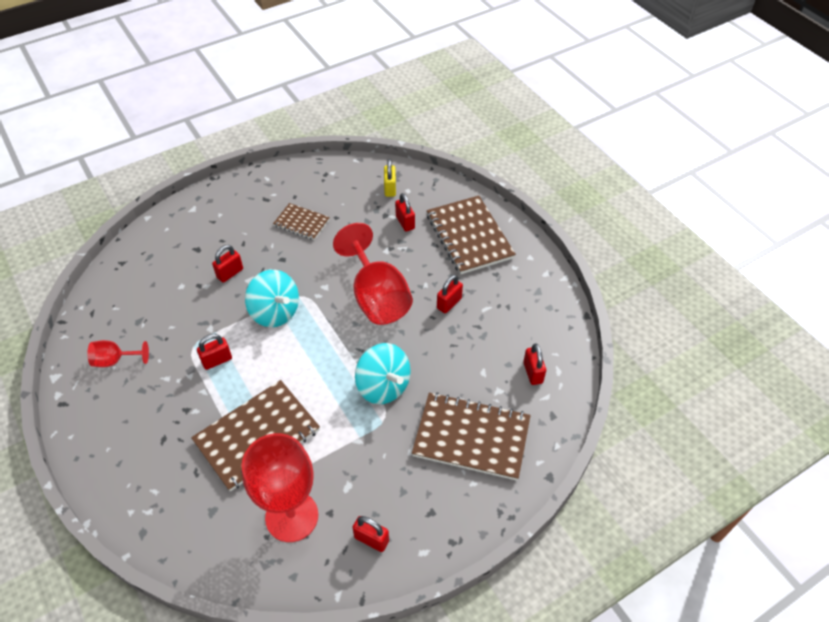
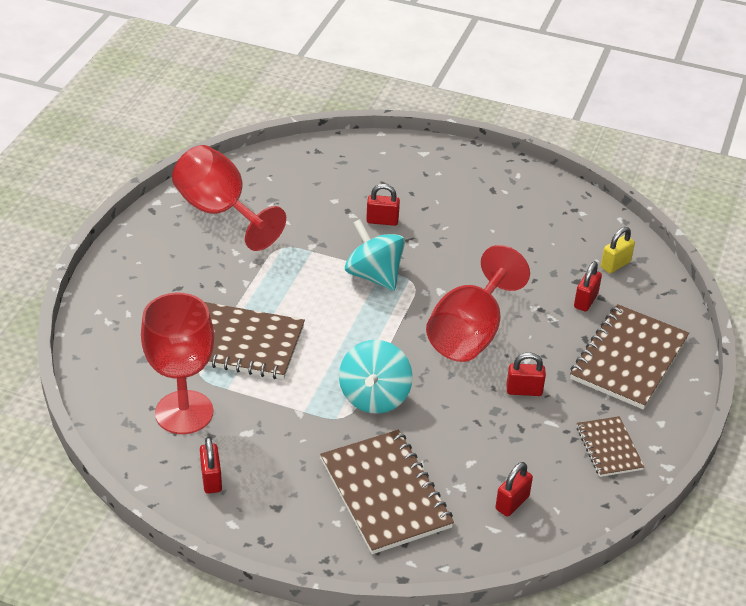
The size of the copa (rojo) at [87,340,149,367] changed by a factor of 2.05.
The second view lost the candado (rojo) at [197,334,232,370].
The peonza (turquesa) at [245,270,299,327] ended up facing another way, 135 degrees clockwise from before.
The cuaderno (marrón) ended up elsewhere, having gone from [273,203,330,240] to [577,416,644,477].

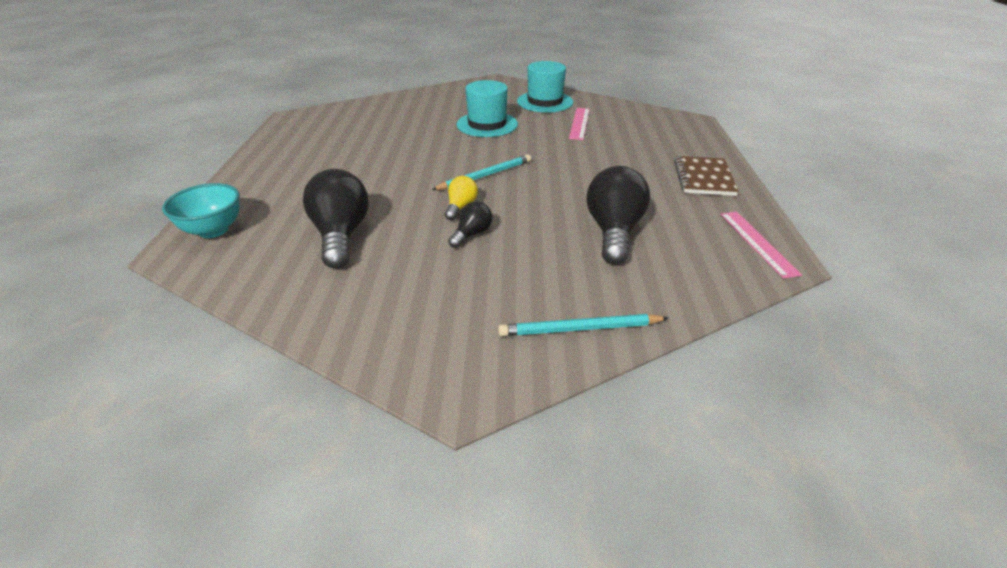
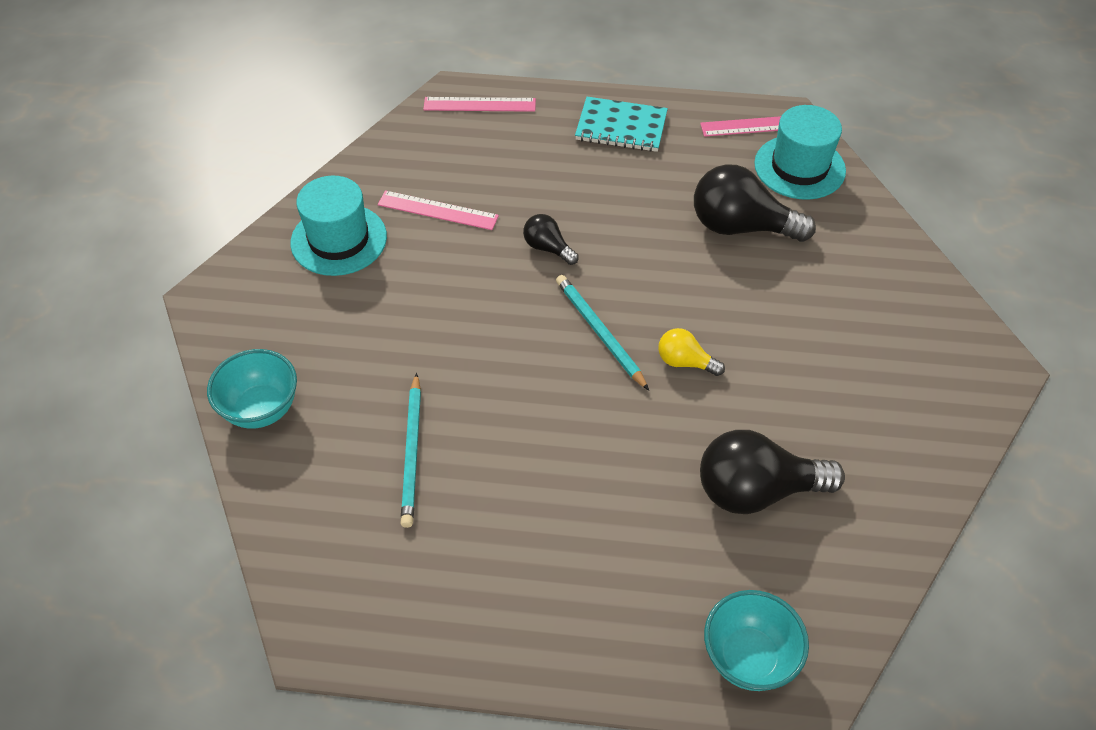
The bombilla (negro) ended up elsewhere, having gone from [448,201,492,248] to [523,214,579,265].
The sombrero (turquesa) ended up elsewhere, having gone from [457,80,518,137] to [754,105,846,200].
The lápiz (turquesa) ended up elsewhere, having gone from [498,314,668,336] to [400,373,421,528].
What was the cuaderno (marrón) at [674,156,739,196] turned into the cuaderno (turquesa) at [575,97,668,152].
The second view gained the cuenco (turquesa) at [207,349,297,429].
The second view gained the regla (rosa) at [423,97,536,112].

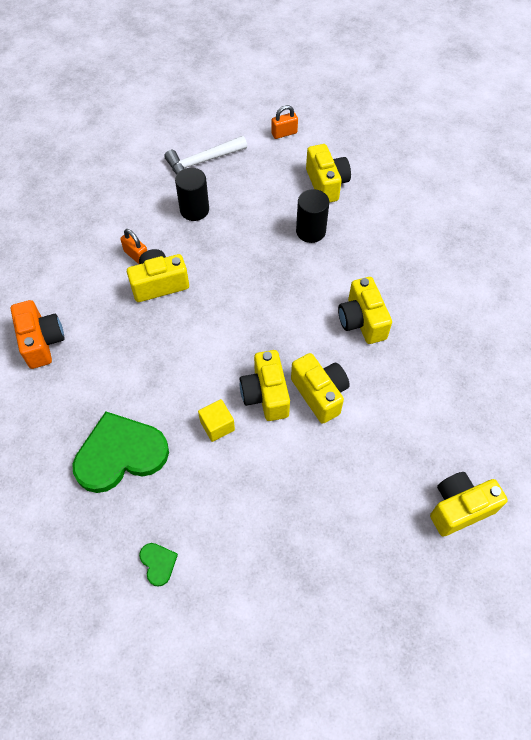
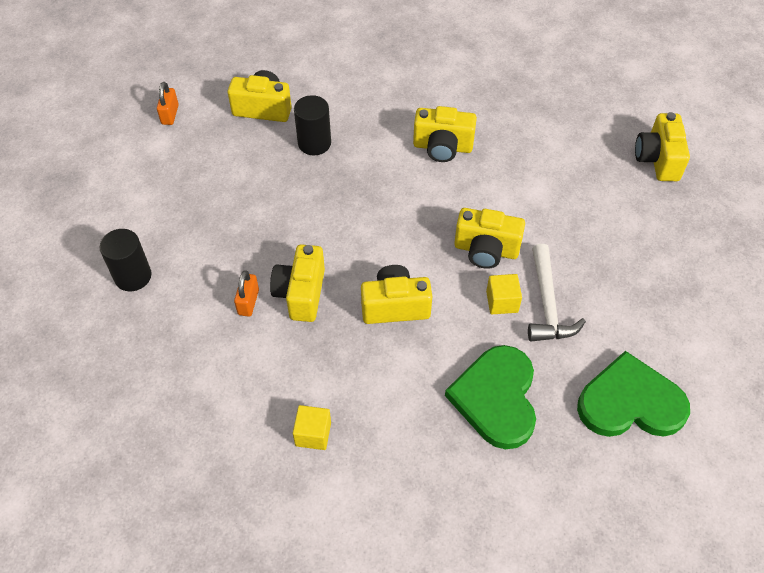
Where the cámara (naranja) stood at [11,300,64,369], the cubo (amarillo) came to stand at [293,405,331,450].
The candado (naranja) at [120,229,147,264] ended up facing another way, 60 degrees counterclockwise from before.
The size of the corazón (verde) at [139,543,178,587] changed by a factor of 2.34.
The martillo (blanco) ended up elsewhere, having gone from [164,136,247,174] to [528,244,586,342].
The cilindro (negro) ended up elsewhere, having gone from [175,168,209,221] to [100,229,152,291].
The cámara (amarillo) ended up elsewhere, having gone from [291,353,350,424] to [361,265,432,324].

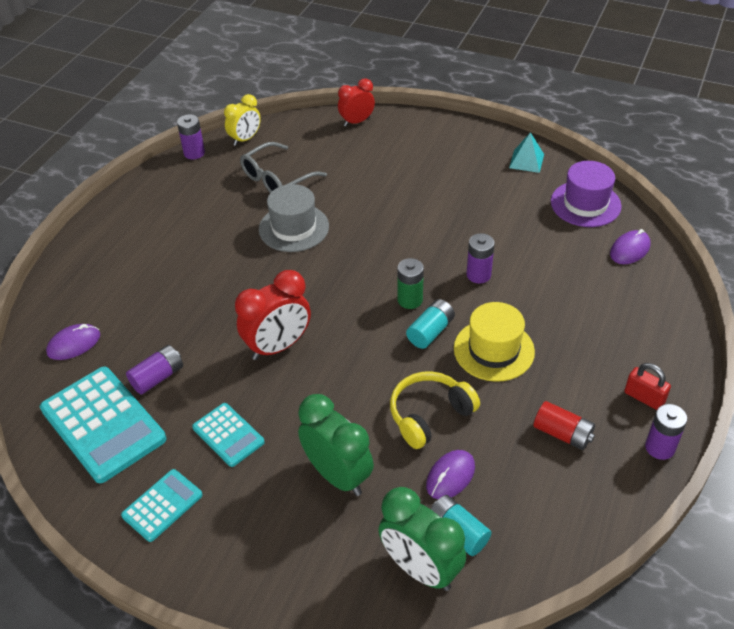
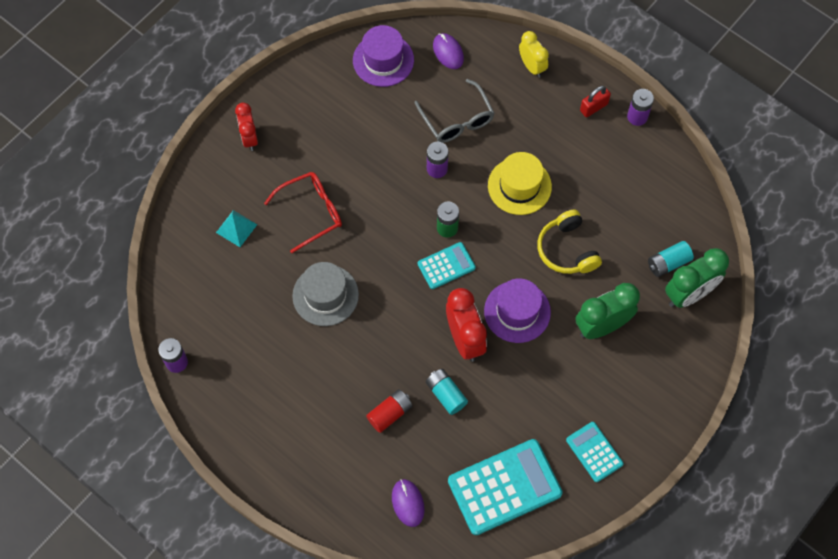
The second view lost the pila (morado) at [126,345,183,394].
The calculadora (turquesa) ended up elsewhere, having gone from [192,403,265,467] to [418,242,476,289].
The despertador (amarillo) ended up elsewhere, having gone from [224,94,261,146] to [519,31,549,78].
The gafas (gris) ended up elsewhere, having gone from [240,142,327,193] to [414,79,494,143].
The despertador (rojo) ended up elsewhere, having gone from [338,78,375,127] to [235,103,258,151].
The pila (turquesa) ended up elsewhere, having gone from [406,299,455,349] to [426,369,468,415].
The second view lost the ratón (morado) at [426,450,475,499].
The pirámide (turquesa) ended up elsewhere, having gone from [509,132,544,173] to [216,210,258,247].
The pila (rojo) ended up elsewhere, having gone from [534,401,595,450] to [366,389,413,433].
The second view gained the gafas (rojo) at [264,172,342,253].
The second view gained the sombrero (morado) at [484,278,551,343].

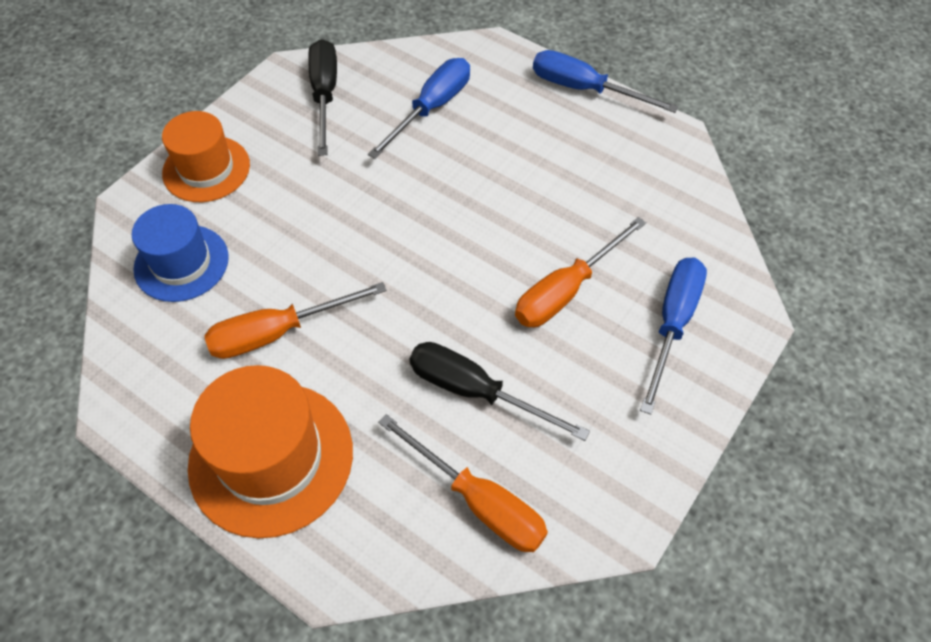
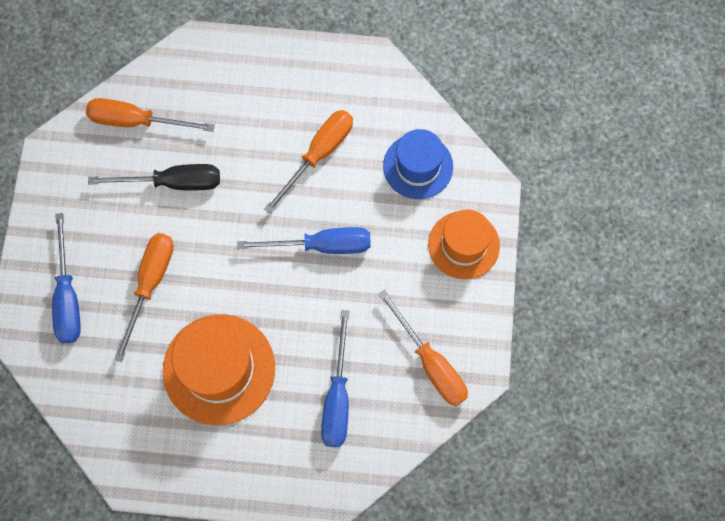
The sombrero (naranja) ended up elsewhere, having gone from [188,365,353,538] to [163,314,275,425].
What was the destornillador (negro) at [308,39,337,156] turned into the destornillador (naranja) at [378,290,468,406].
The destornillador (azul) ended up elsewhere, having gone from [533,50,678,113] to [237,227,371,254].

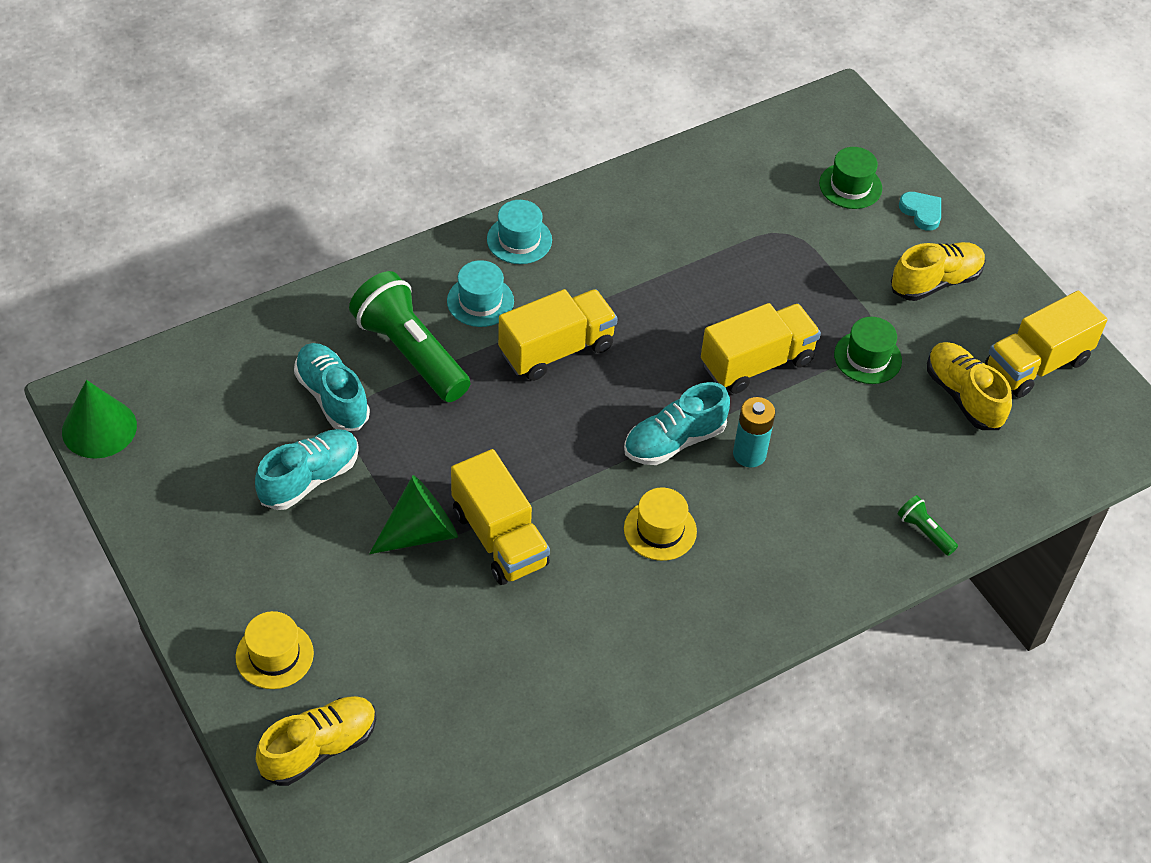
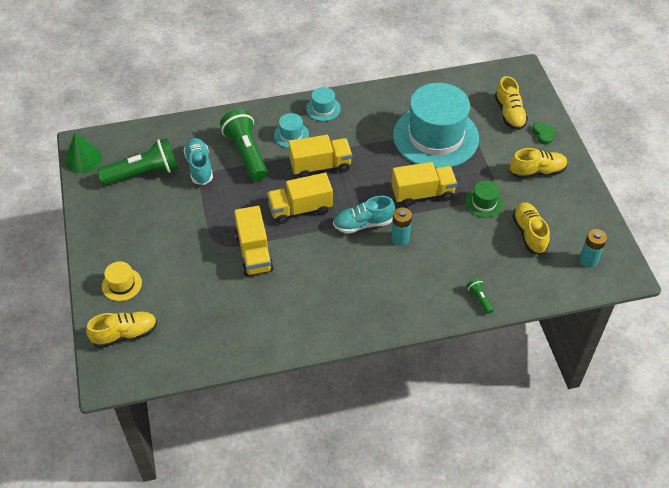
The second view lost the zapato (turquesa) at [255,429,359,510].
The second view lost the cono (verde) at [369,475,458,554].
The second view lost the sombrero (amarillo) at [624,487,697,561].
Where the sombrero (verde) stood at [819,147,882,209], the zapato (amarillo) came to stand at [495,76,528,130].
What was the corazón (turquesa) at [899,192,941,231] turned into the corazón (verde) at [532,122,557,145].
The camión (amarillo) ended up elsewhere, having gone from [985,291,1108,398] to [267,173,333,224].
The second view gained the lámpara de mano (verde) at [97,138,178,185].
The second view gained the sombrero (turquesa) at [393,83,479,168].
The second view gained the pila (turquesa) at [579,229,607,268].

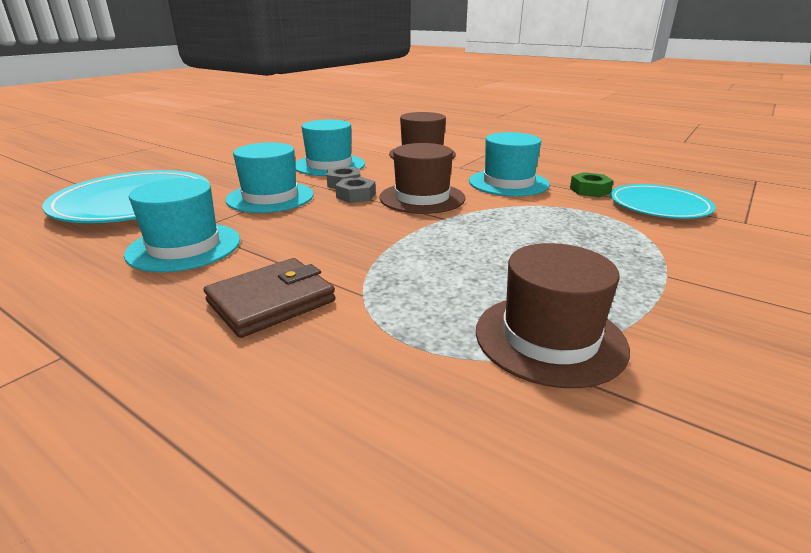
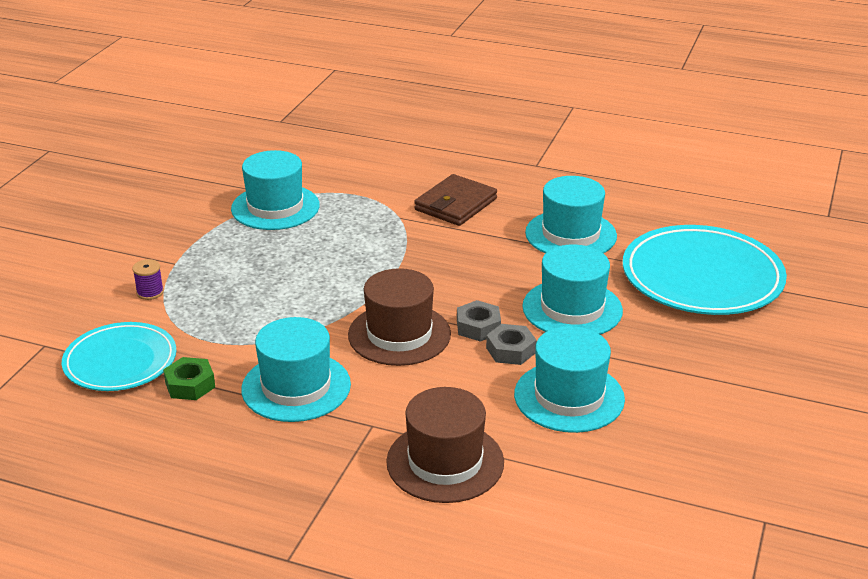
What was the sombrero (marrón) at [476,243,630,388] turned into the sombrero (turquesa) at [231,150,320,230].
The second view gained the carrete (morado) at [132,259,164,300].

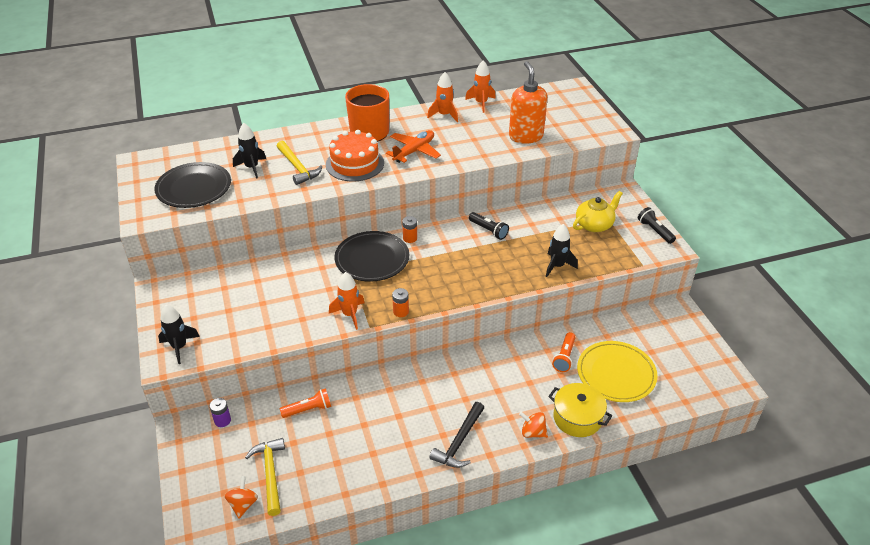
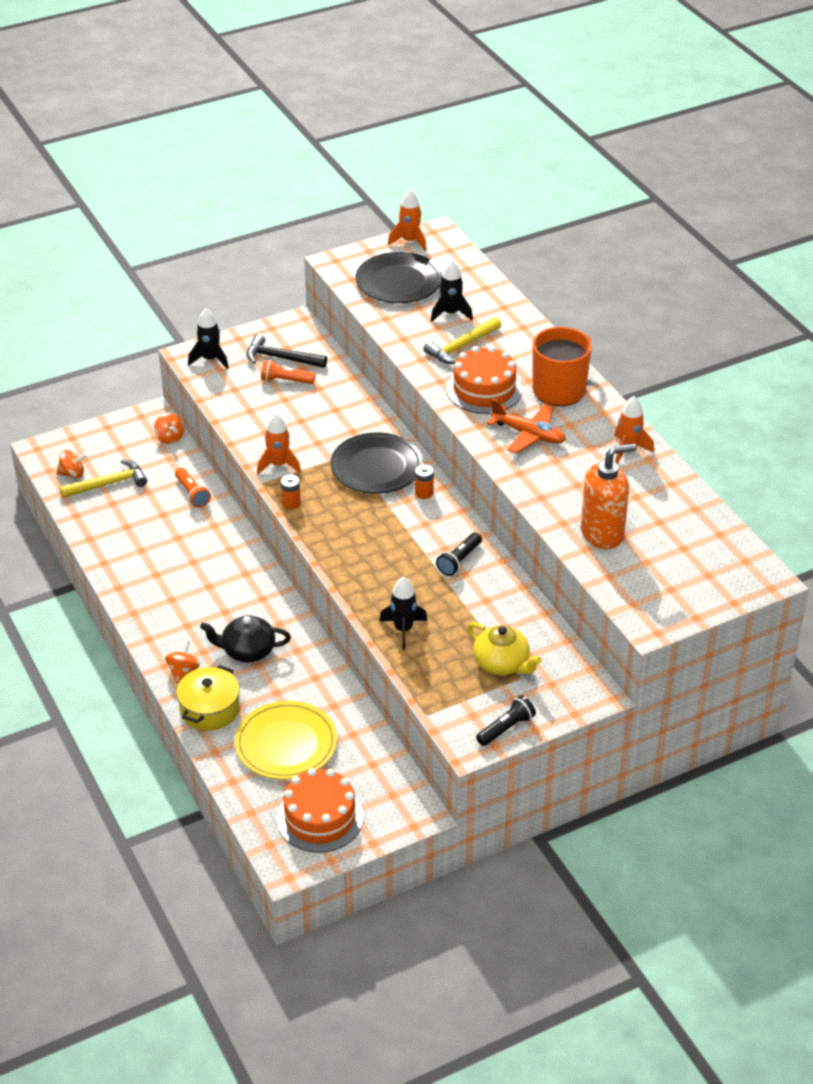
Where the pila (morado) stood at [210,398,231,427], the peonza (naranja) came to stand at [154,413,184,444].
The martillo (negro) ended up elsewhere, having gone from [429,402,484,468] to [246,334,327,368].
The cohete (naranja) ended up elsewhere, having gone from [465,60,496,113] to [388,189,427,251].
The lámpara de mano (naranja) ended up elsewhere, having gone from [552,332,576,372] to [261,359,315,384].
The second view gained the tetera (negro) at [200,615,291,663].
The second view gained the tarta (naranja) at [277,768,363,853].

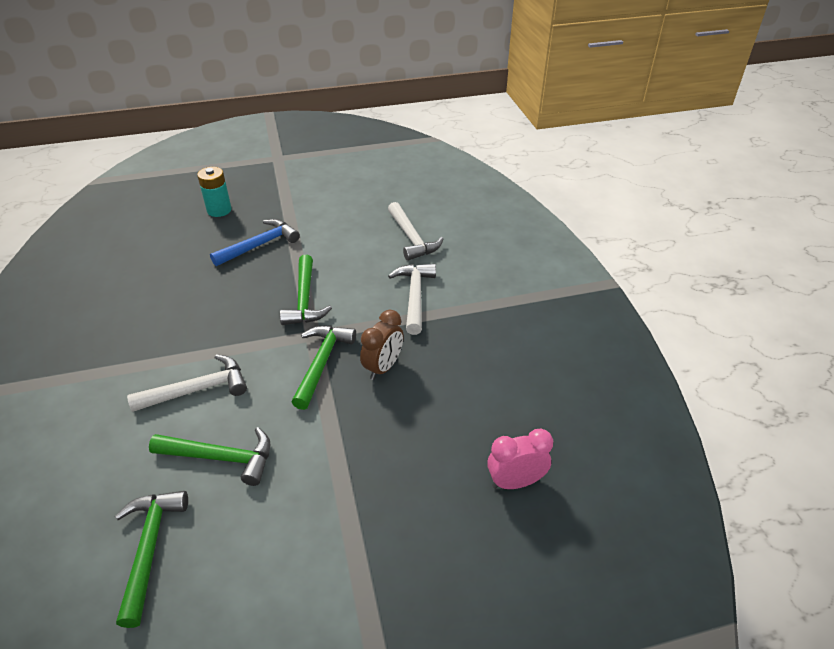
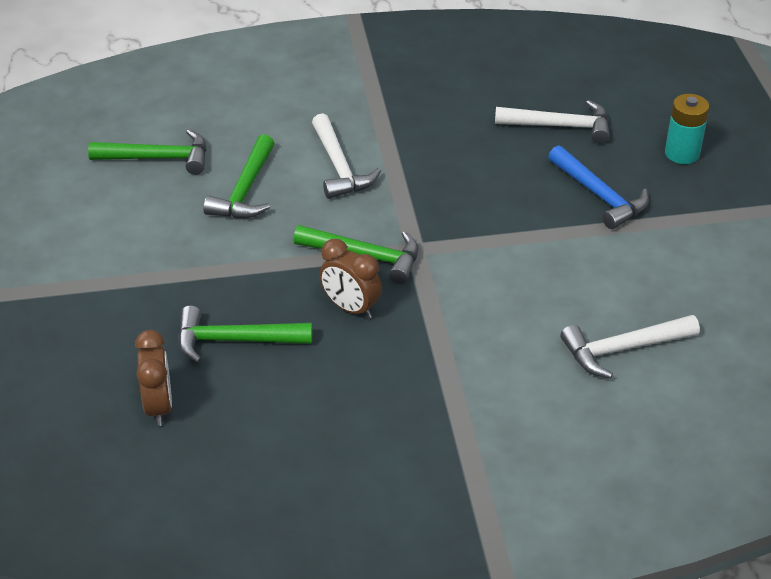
The martillo (verde) ended up elsewhere, having gone from [280,255,332,325] to [178,306,312,363].
The martillo (blanco) ended up elsewhere, having gone from [388,264,436,335] to [495,100,610,144].
What was the despertador (rosa) at [487,429,553,489] turned into the despertador (marrón) at [135,330,172,426].

